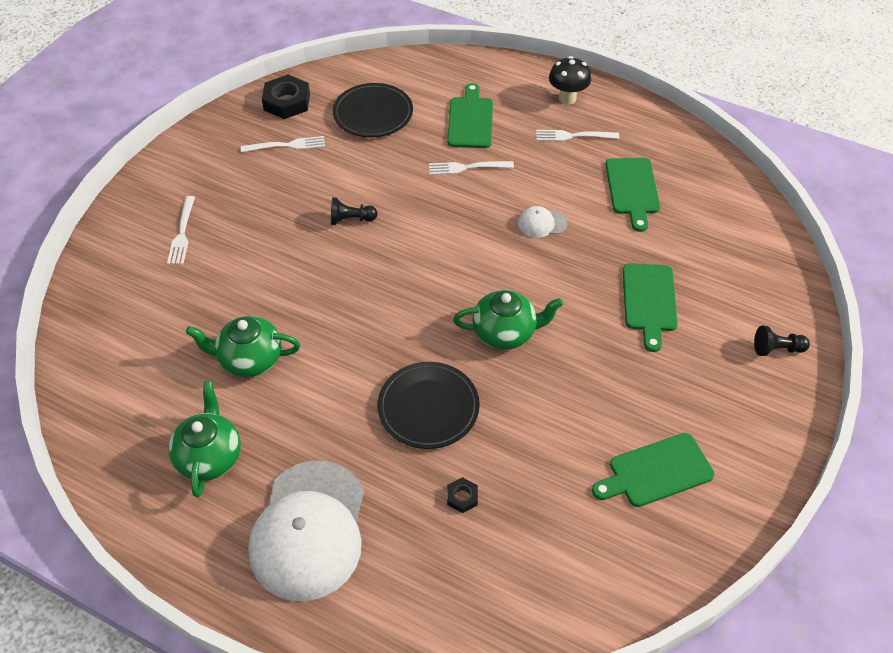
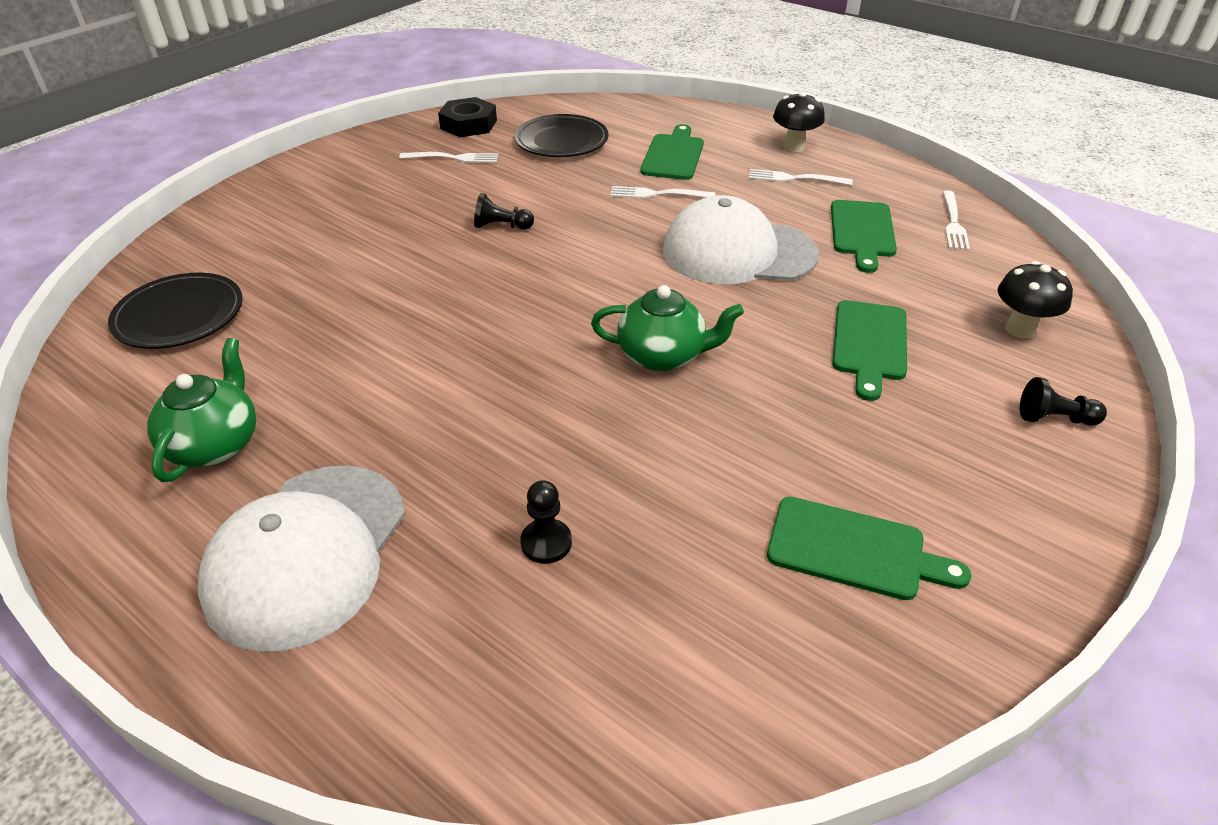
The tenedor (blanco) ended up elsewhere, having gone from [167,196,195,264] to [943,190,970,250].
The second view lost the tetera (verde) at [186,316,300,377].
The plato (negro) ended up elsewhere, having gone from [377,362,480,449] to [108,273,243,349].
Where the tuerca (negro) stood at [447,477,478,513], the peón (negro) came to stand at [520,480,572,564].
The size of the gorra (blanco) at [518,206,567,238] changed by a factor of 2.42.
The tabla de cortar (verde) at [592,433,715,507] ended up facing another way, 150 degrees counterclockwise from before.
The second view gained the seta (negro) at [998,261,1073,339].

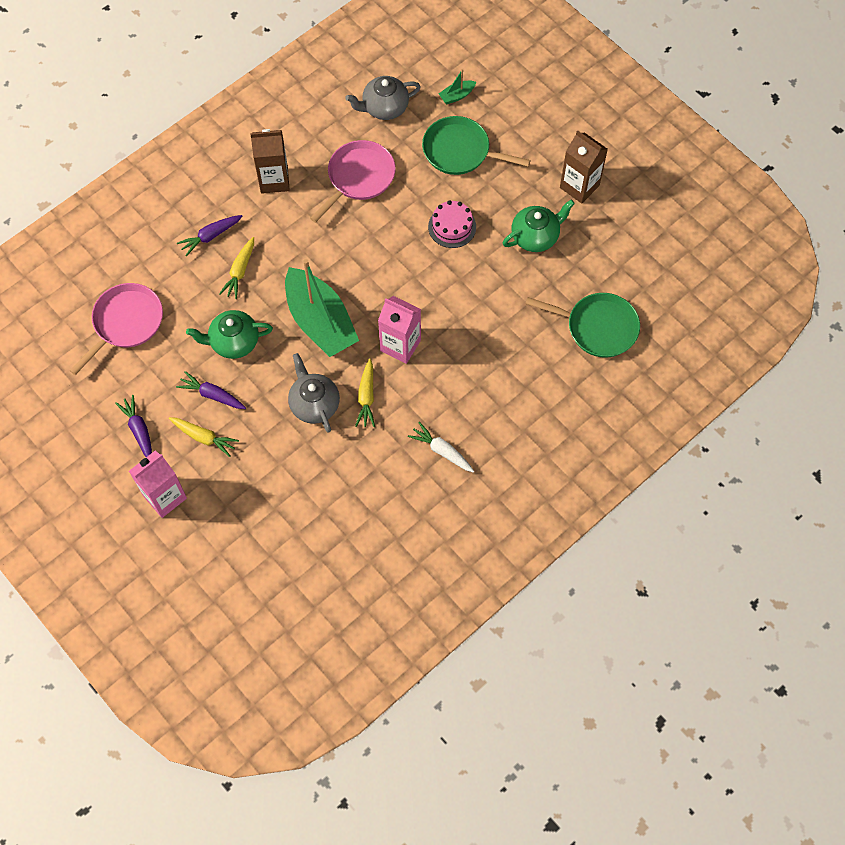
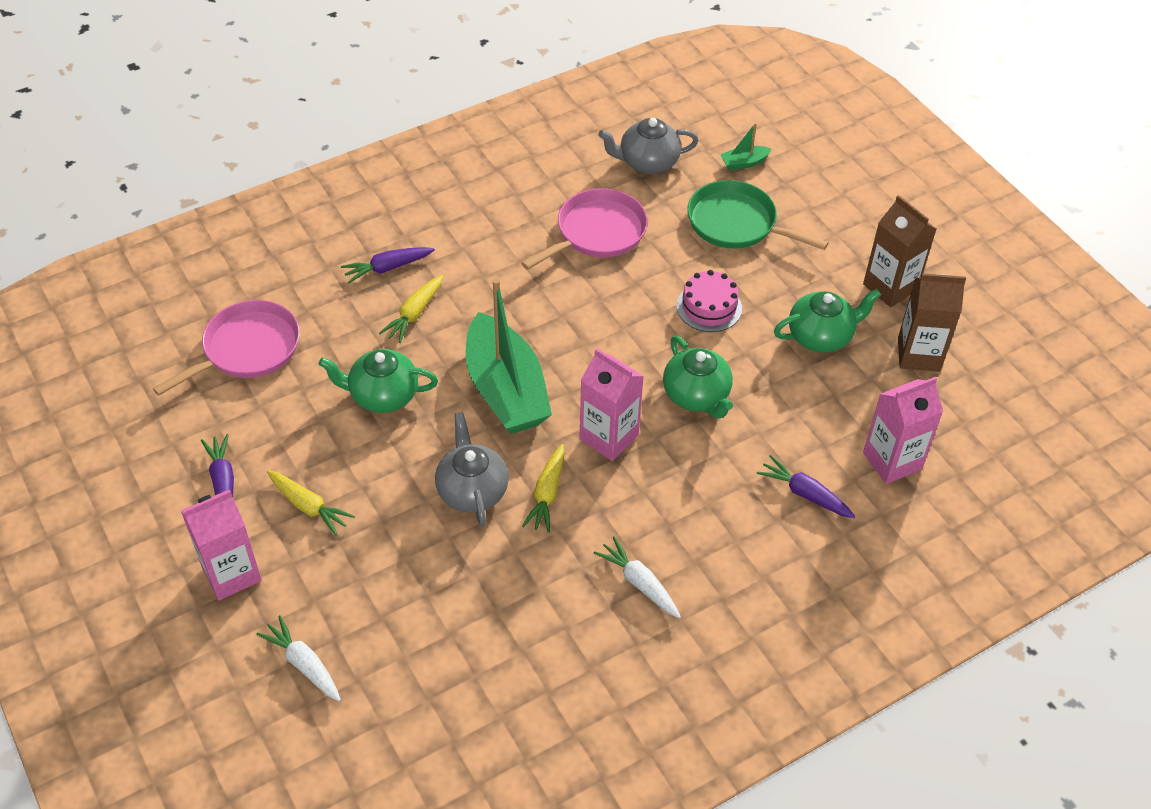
The zanahoria (morado) ended up elsewhere, having gone from [176,371,246,409] to [757,455,855,518].
The cartón de leche (marrón) ended up elsewhere, having gone from [250,129,290,194] to [898,273,966,372].
Where the sartén (verde) stood at [525,293,640,358], the cartón de leche (rosa) came to stand at [863,377,943,484].
The second view gained the zanahoria (blanco) at [256,615,341,701].
The second view gained the tetera (verde) at [663,336,733,418].

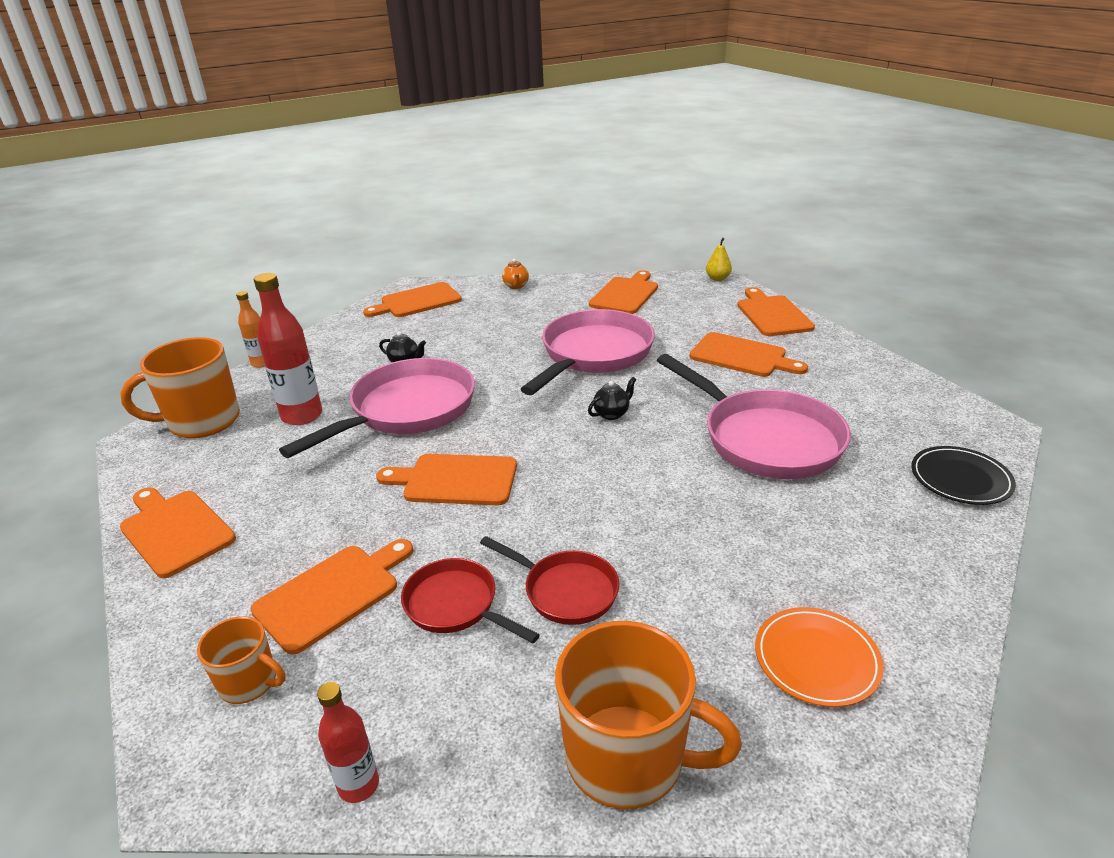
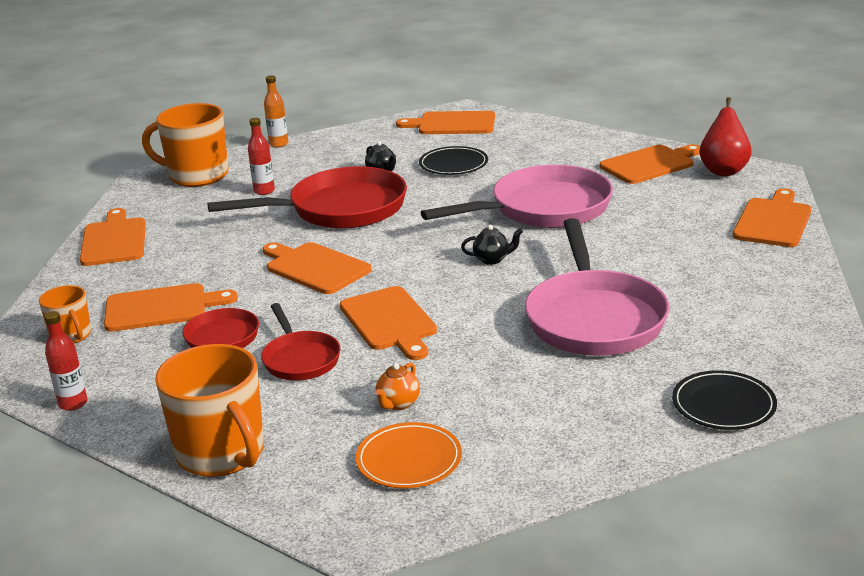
The size of the botella (rojo) at [254,273,322,425] changed by a factor of 0.57.
What was the sartén (rosa) at [279,358,475,458] turned into the sartén (rojo) at [207,166,407,229].
The tetera (naranja) ended up elsewhere, having gone from [502,259,529,289] to [376,363,420,410].
The tabla de cortar (naranja) ended up elsewhere, having gone from [690,332,808,377] to [340,286,437,360].
The second view lost the pera (amarillo) at [706,238,732,281].
The second view gained the plato (negro) at [419,146,488,175].
The second view gained the pera (rojo) at [699,97,751,176].

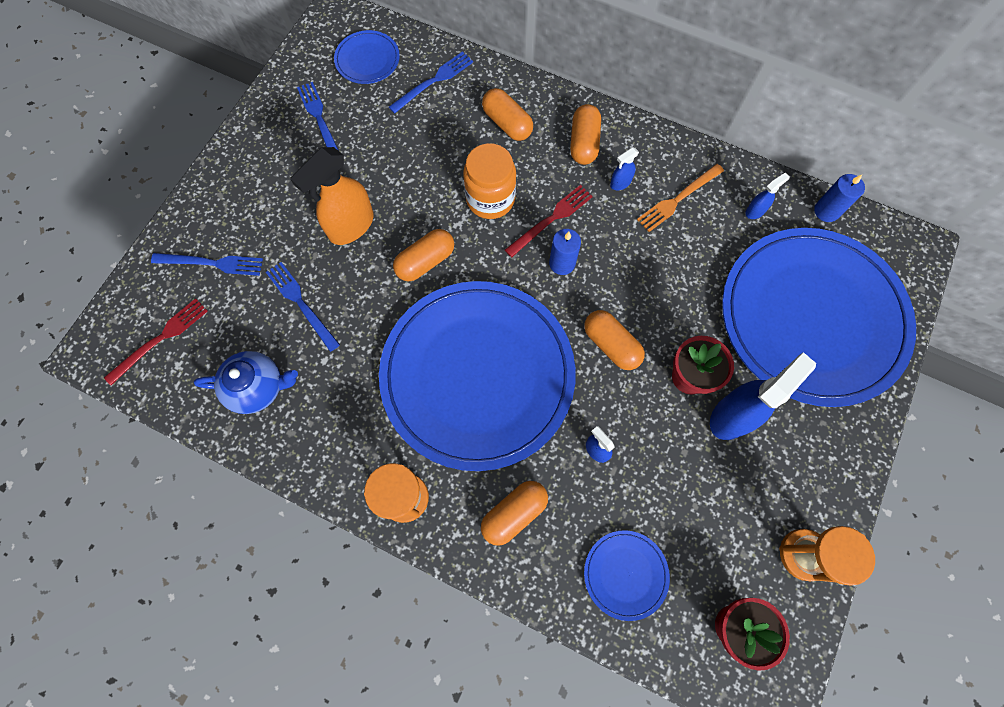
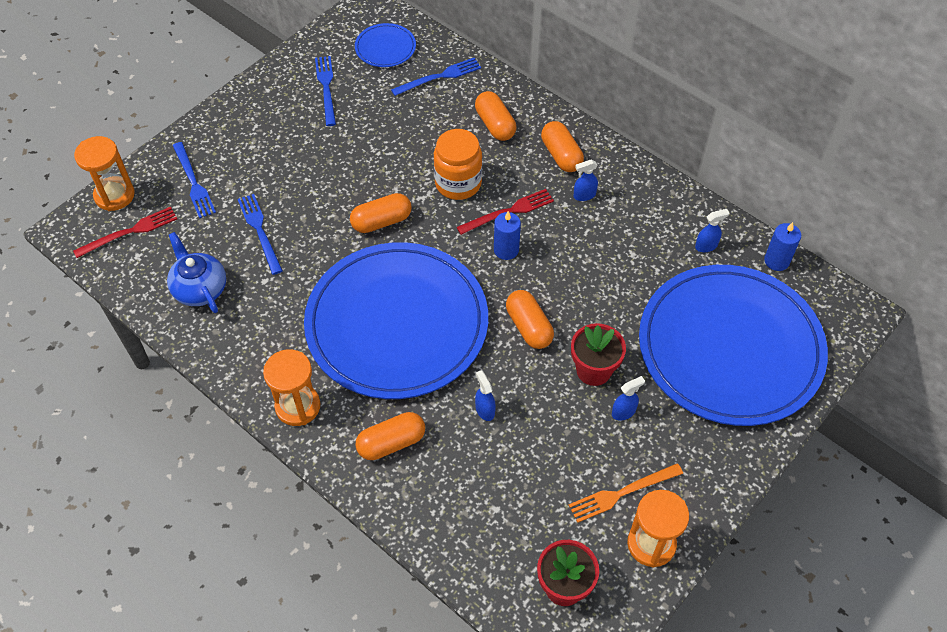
The tenedor (azul) at [151,253,263,276] ended up facing another way, 45 degrees clockwise from before.
The tetera (azul) at [194,351,298,414] ended up facing another way, 135 degrees counterclockwise from before.
The second view lost the pulverizador (naranja) at [290,147,374,245].
The cápsula (naranja) at [570,104,601,165] ended up facing another way, 45 degrees counterclockwise from before.
The second view lost the plato (azul) at [584,530,670,621].
The tenedor (naranja) ended up elsewhere, having gone from [637,164,724,232] to [569,463,683,523].
The size of the pulverizador (azul) at [710,352,816,440] changed by a factor of 0.47.
The second view gained the reloj de arena (naranja) at [74,136,135,211].

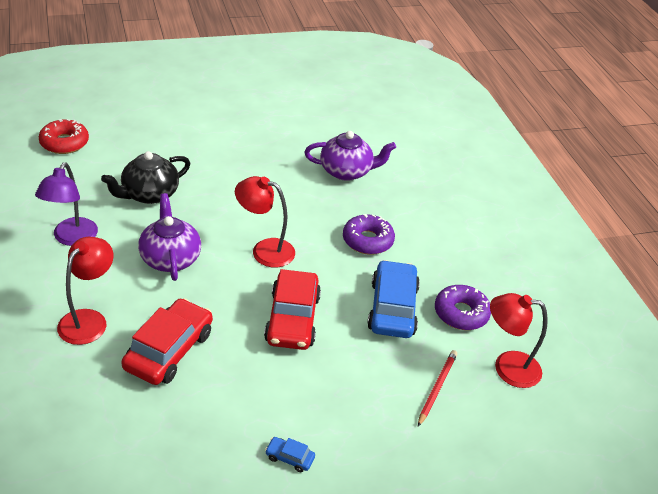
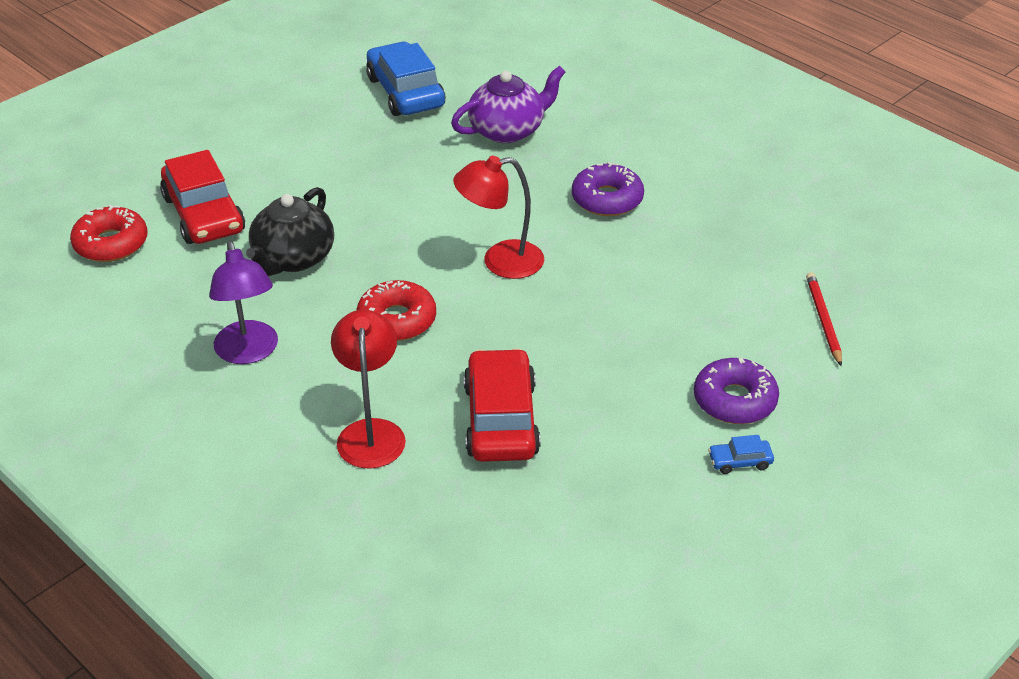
Where the tetera (morado) stood at [138,193,201,281], the rosquilla (rojo) came to stand at [357,280,436,341].
The coche (rojo) ended up elsewhere, having gone from [264,269,321,350] to [160,150,245,244].
The coche (azul) ended up elsewhere, having gone from [367,260,420,338] to [366,42,445,116].
The rosquilla (morado) ended up elsewhere, having gone from [435,285,491,330] to [694,357,779,424].
The second view lost the lámpara (rojo) at [490,293,548,388].

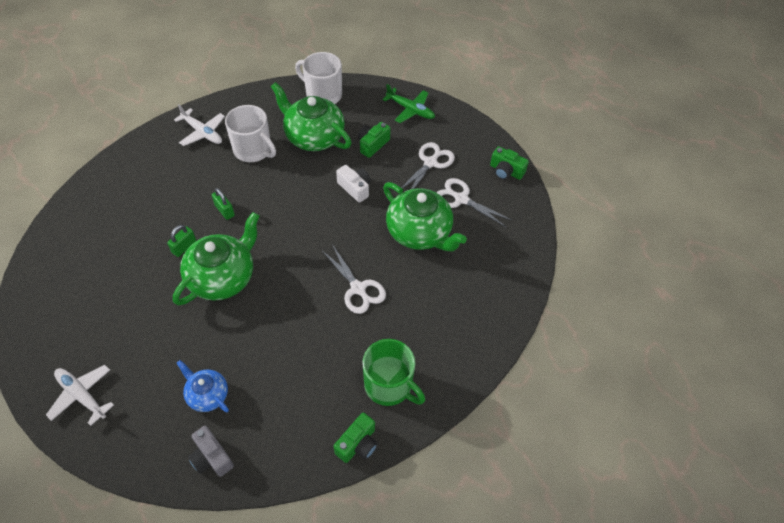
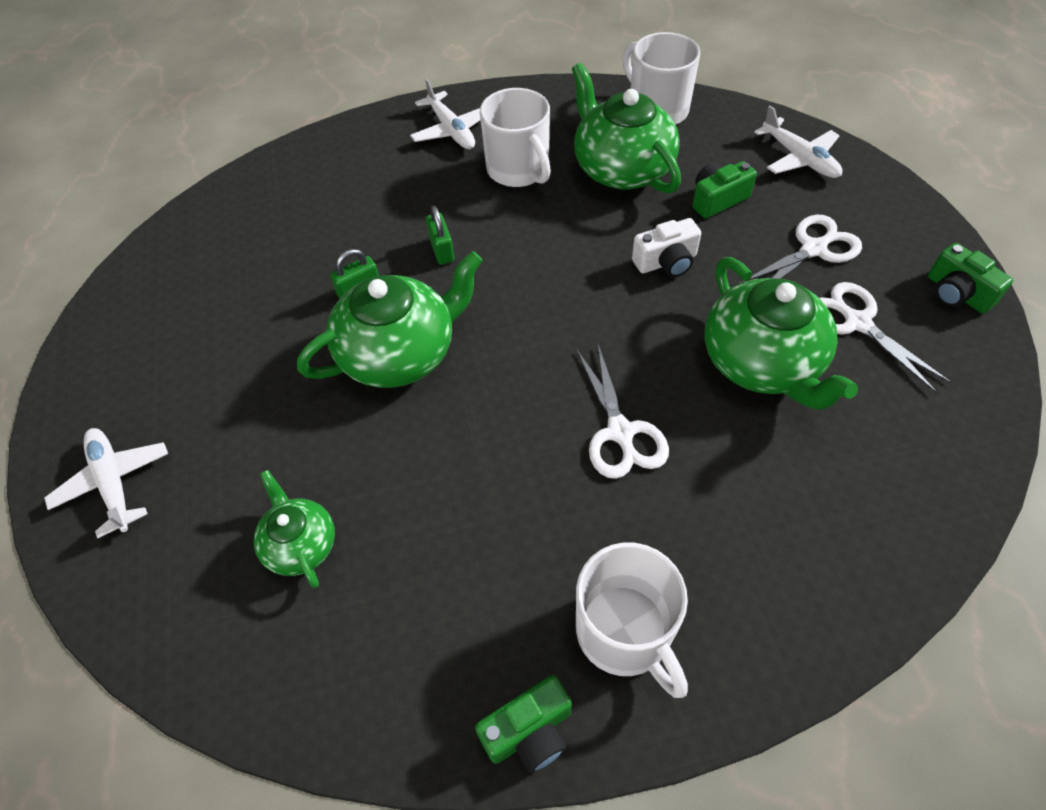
What was the tetera (azul) at [177,360,229,413] turned into the tetera (verde) at [254,470,335,588].
The second view lost the cámara (gris) at [188,426,234,477].
The cámara (blanco) at [336,165,371,203] ended up facing another way, 90 degrees clockwise from before.
What was the taza (verde) at [362,339,425,406] turned into the taza (blanco) at [576,542,688,698].
What was the avión (verde) at [382,84,435,123] turned into the avión (blanco) at [754,106,842,178].

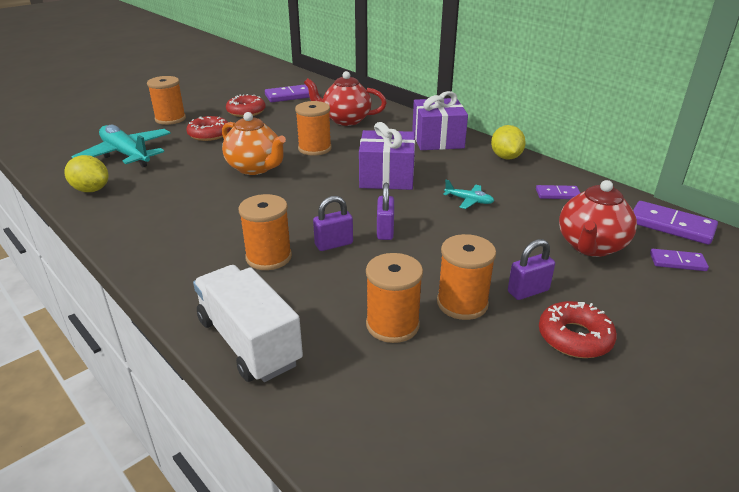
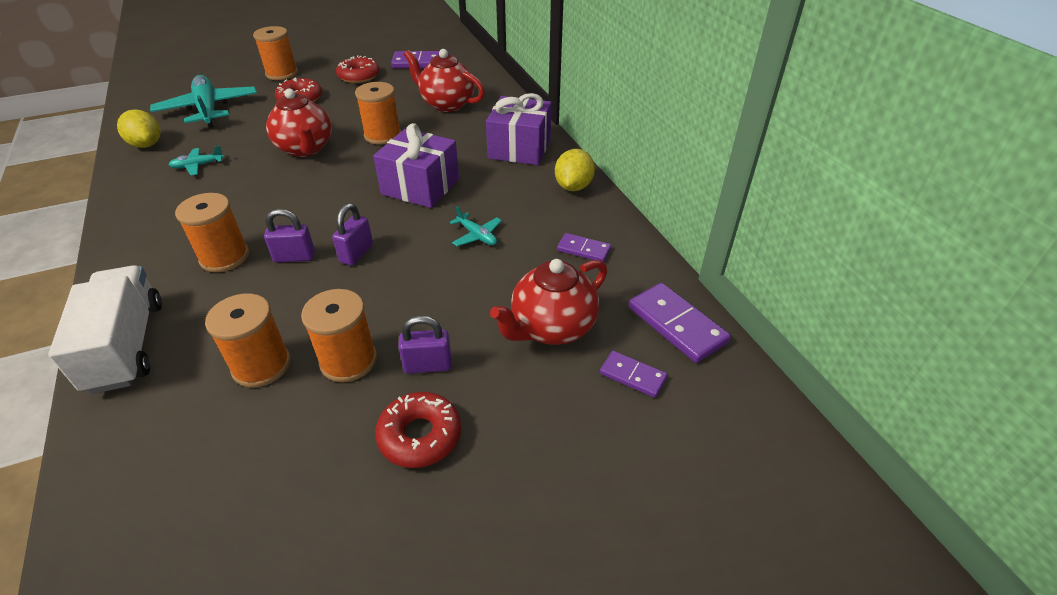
What was the tetera (naranja) at [222,112,286,175] turned into the tetera (rojo) at [266,89,332,157].
The second view gained the avión (turquesa) at [169,145,224,175].

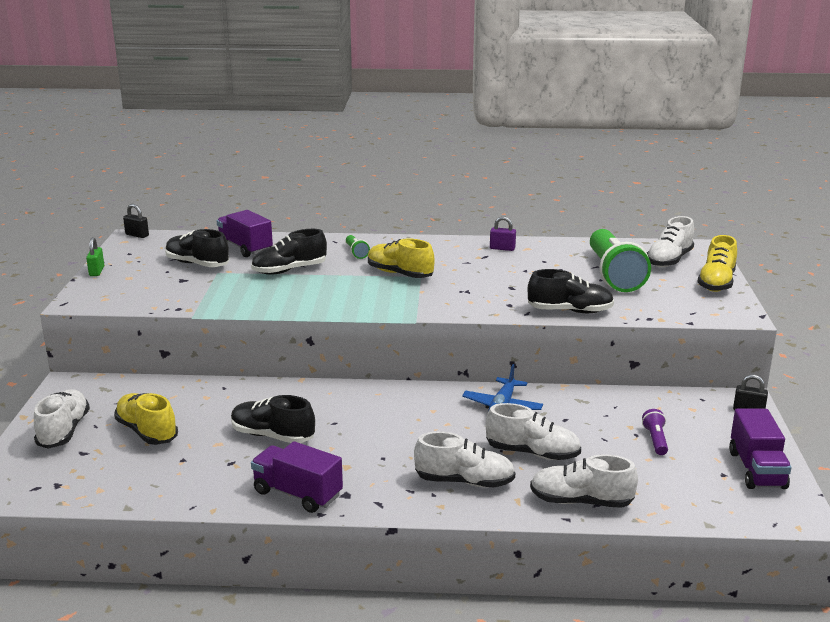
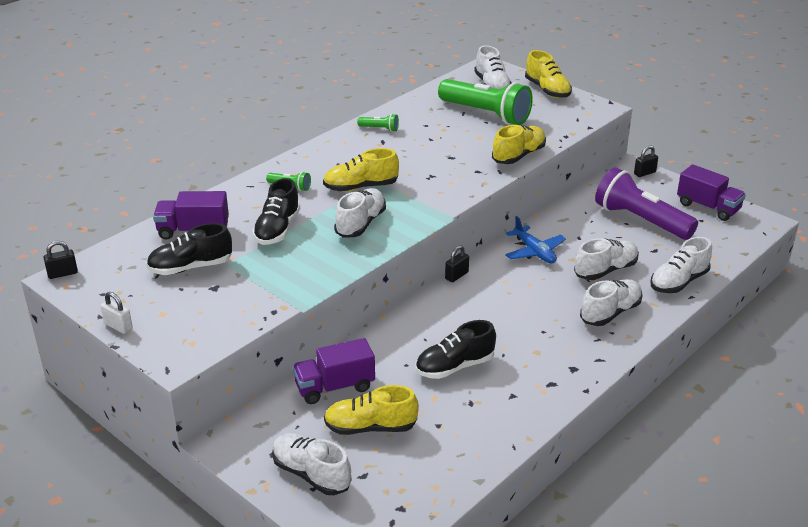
What was the candado (verde) at [86,237,104,276] turned into the candado (blanco) at [101,292,133,334].
The camión (morado) ended up elsewhere, having gone from [251,441,343,513] to [293,338,375,404].
Where the candado (morado) stood at [490,216,516,251], the lámpara de mano (verde) came to stand at [357,114,399,132].
What was the zapato (negro) at [528,269,614,313] turned into the zapato (amarillo) at [492,125,546,164].
The size of the lámpara de mano (morado) at [642,409,668,455] changed by a factor of 2.41.
The second view gained the zapato (blanco) at [334,188,386,238].
The second view gained the candado (negro) at [445,245,469,282].

